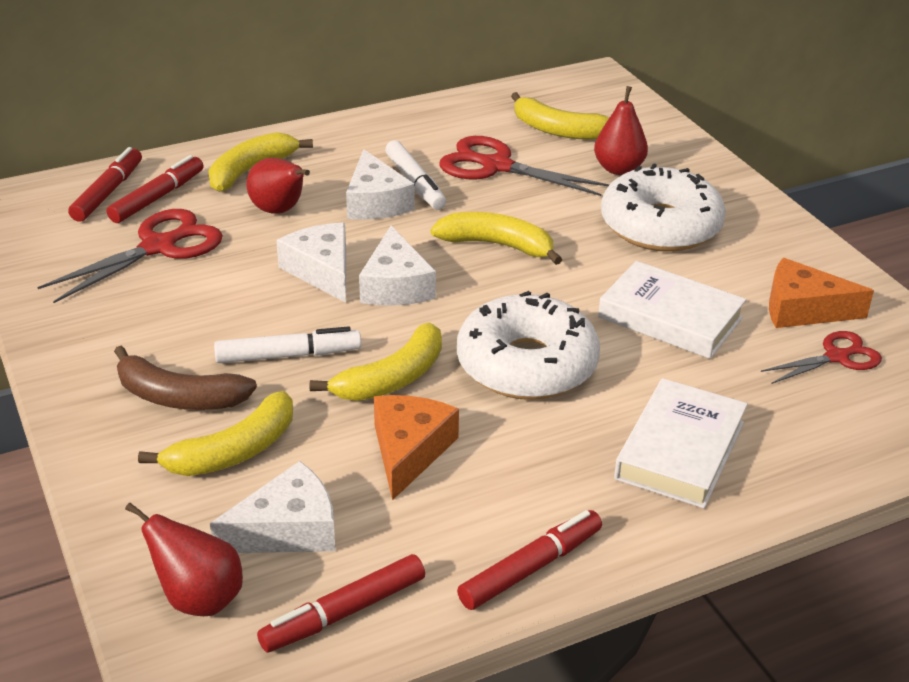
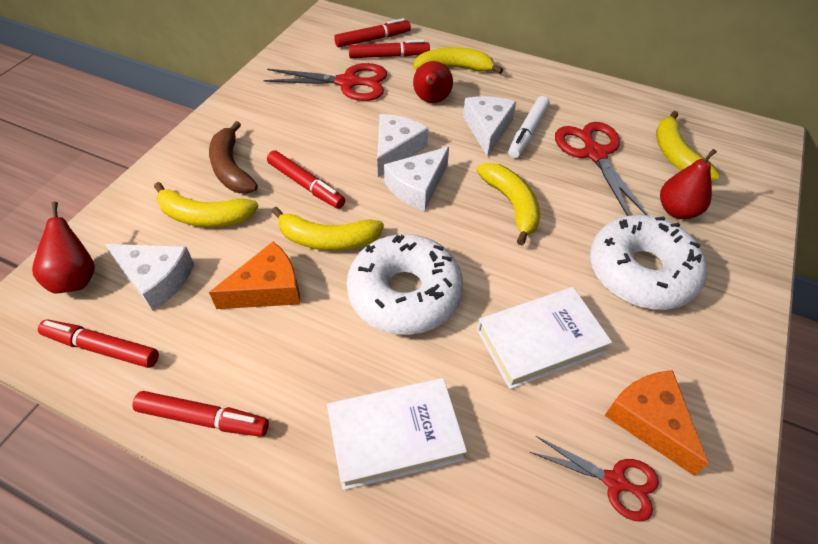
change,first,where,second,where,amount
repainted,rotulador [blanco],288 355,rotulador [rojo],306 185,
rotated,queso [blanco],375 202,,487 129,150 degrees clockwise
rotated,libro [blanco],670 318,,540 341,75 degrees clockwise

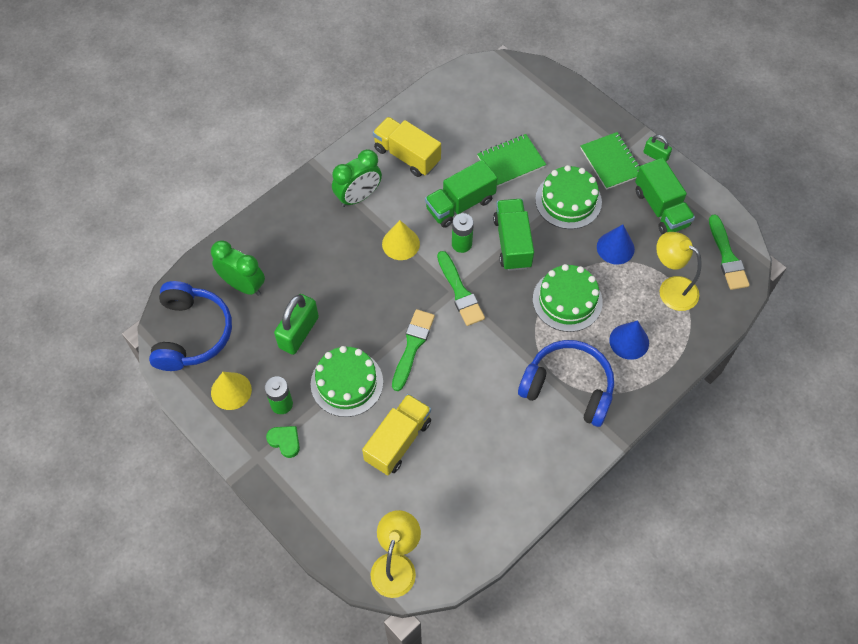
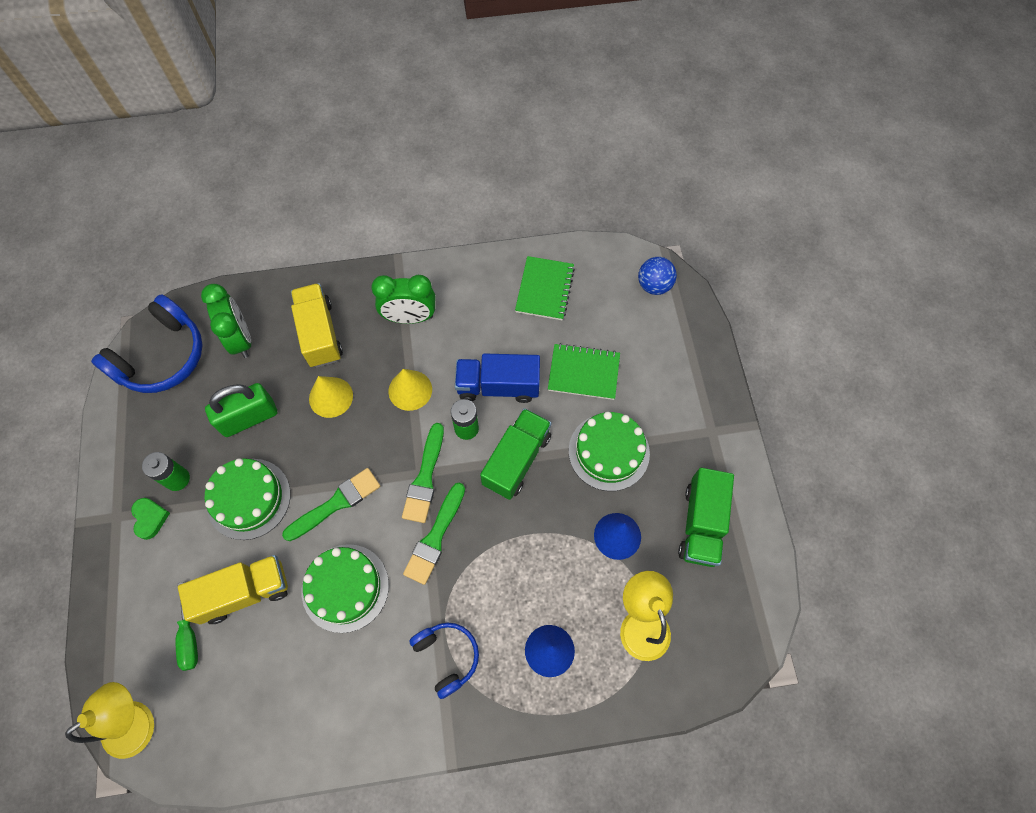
change,first,where,second,where,amount
gone,candado [verde],655 155,,,
new,,,destornillador [verde],189 637,
new,,,pelota [azul],654 285,
shifted,cono [amarillo],231 391,,331 397,
shifted,camión [amarillo],407 155,,320 334,
shifted,tarta [verde],567 300,,345 588,
shifted,cuaderno [verde],611 162,,544 289,
shifted,pincel [verde],727 256,,435 537,
repainted,camión [verde],460 204,camión [azul],498 386,
scaled,auriculares [azul],568 388,,447 656,x0.60

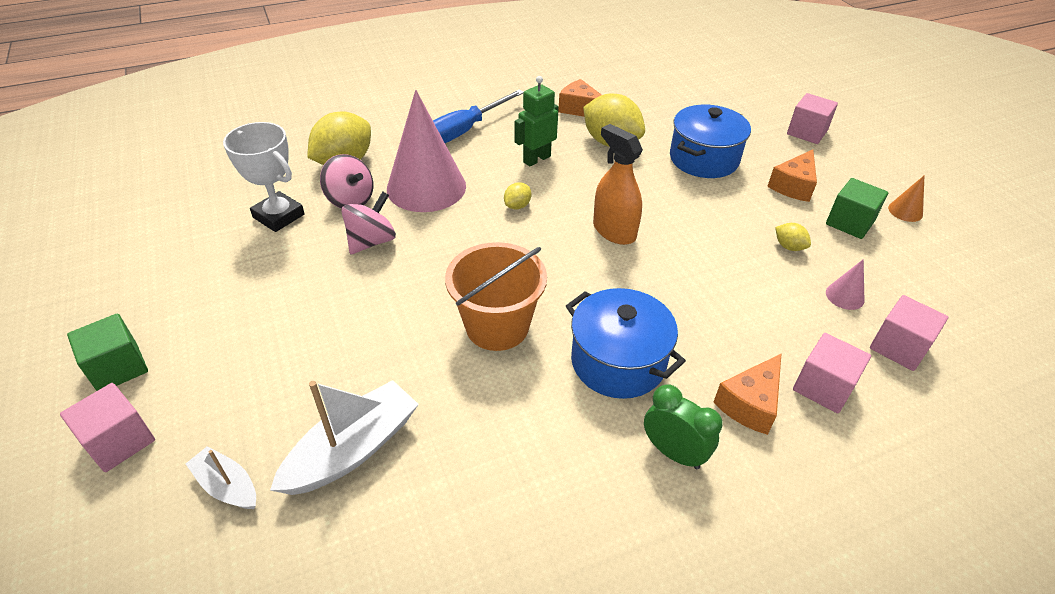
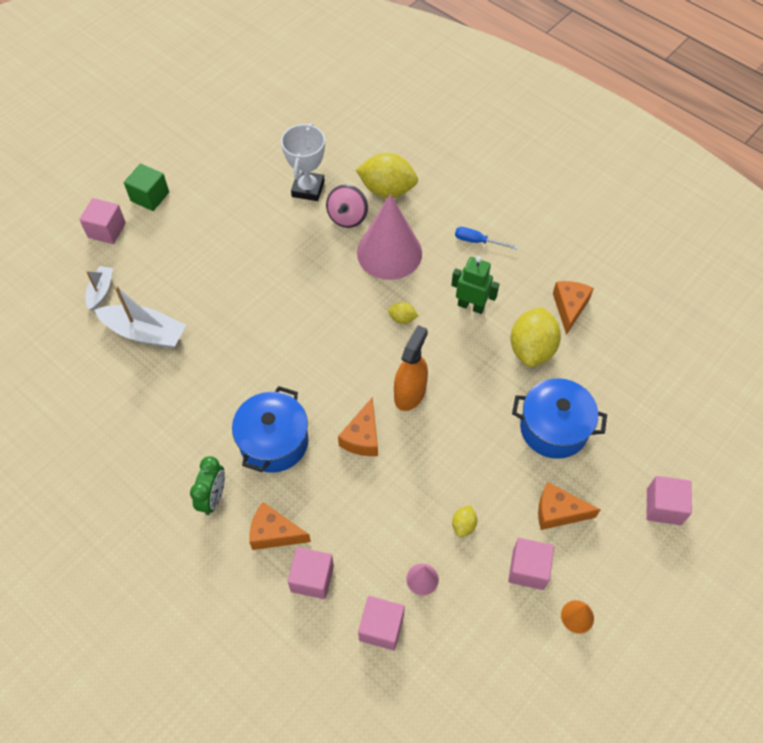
change,first,where,second,where,amount
gone,peonza [rosa],371 241,,,
gone,balde [naranja],497 326,,,
new,,,queso [naranja],362 437,
repainted,cubo [verde],849 223,cubo [rosa],528 569,
scaled,destornillador [azul],464 131,,477 241,x0.55

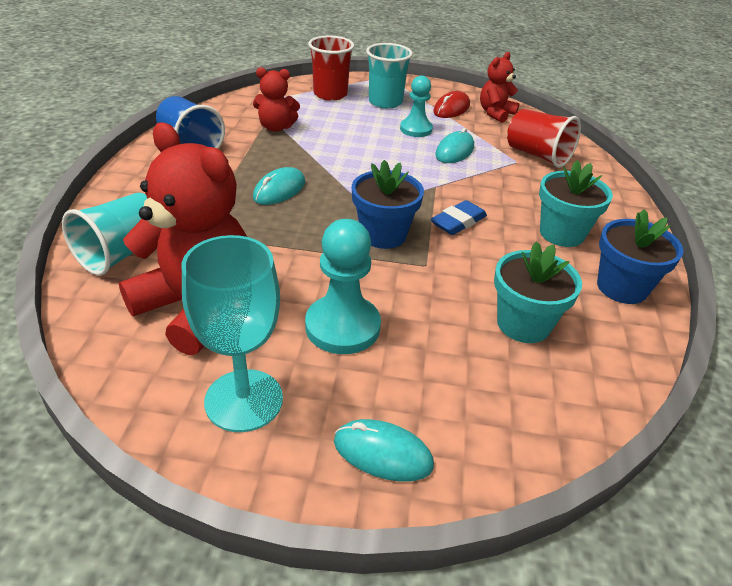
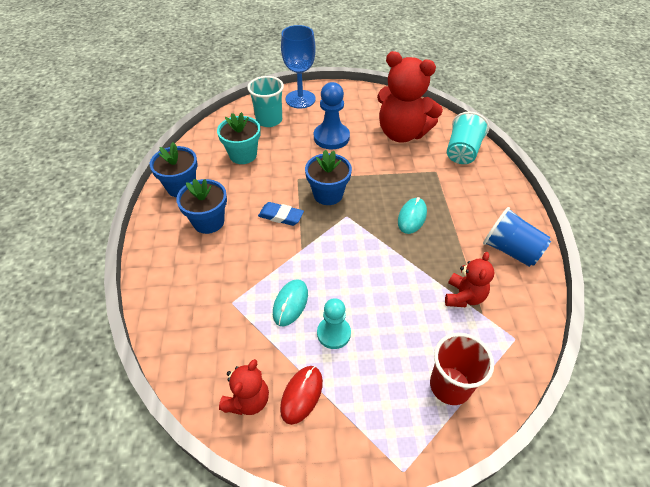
change,first,where,second,where,amount
gone,copa [turquesa],244 400,,,
gone,vaso [rojo],537 155,,,
shifted,vaso [turquesa],385 102,,269 120,
swapped,ratón [turquesa],383 453,copa [azul],300 99,
repainted,peón [turquesa],342 327,peón [azul],331 137,
repainted,maceta [turquesa],561 233,maceta [azul],208 222,
rotated,osito [rojo],276 127,,464 296,120 degrees clockwise
rotated,goma de borrar [azul],458 222,,281 216,75 degrees clockwise

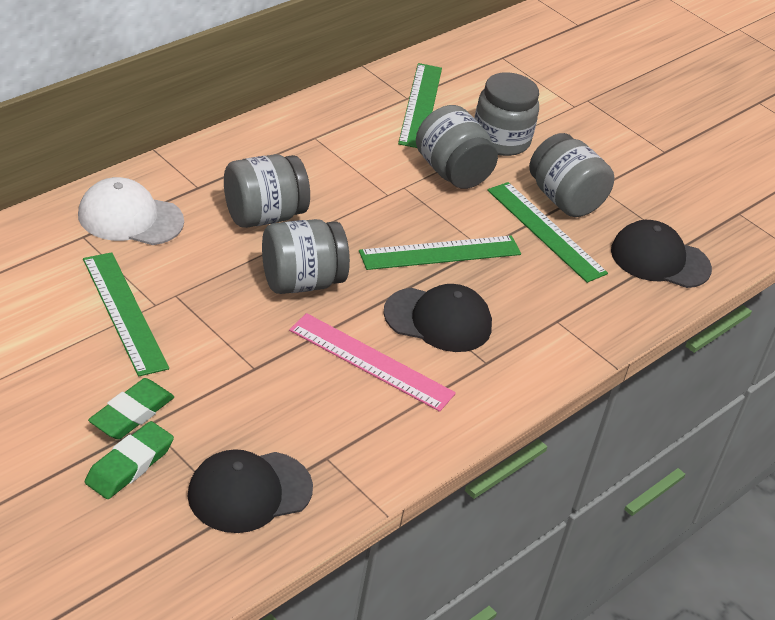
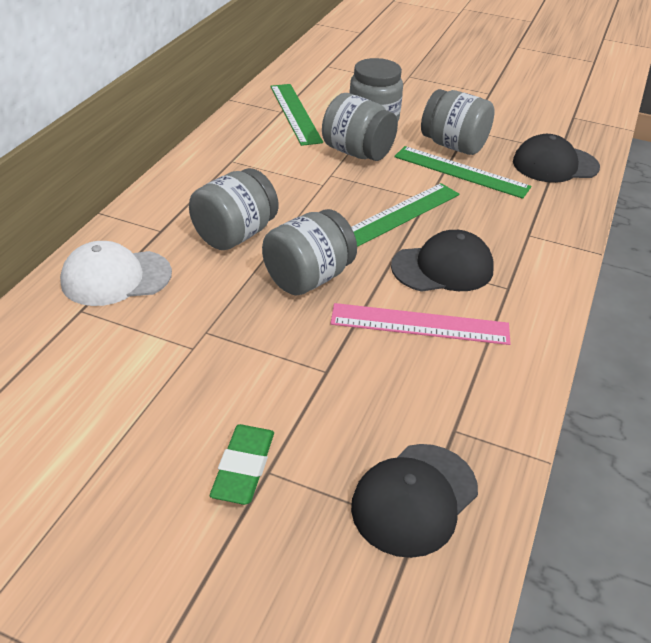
change,first,where,second,where,amount
gone,regla [verde],124 312,,,
gone,goma de borrar [verde],129 465,,,

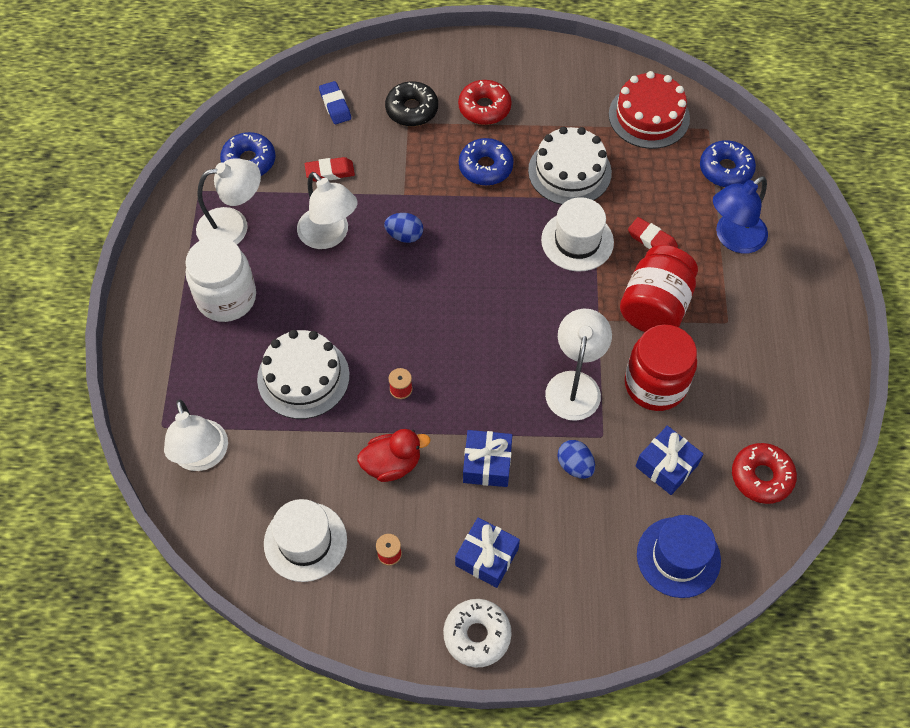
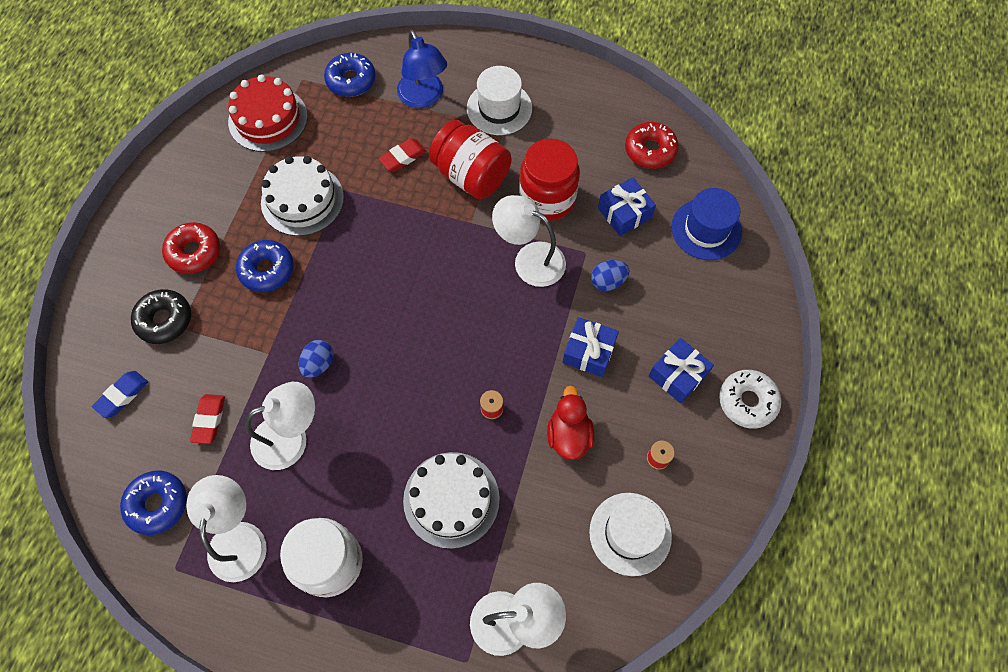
change,first,where,second,where,amount
shifted,sombrero [blanco],577 241,,499 108,
rotated,goma de borrar [azul],335 105,,122 395,45 degrees counterclockwise

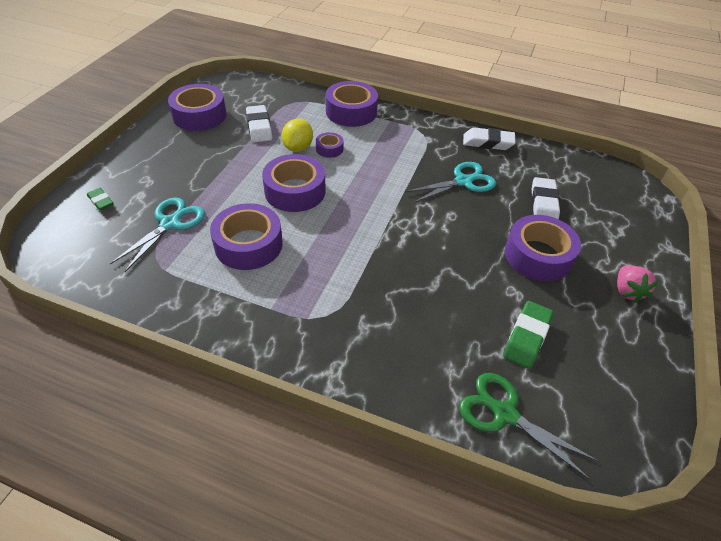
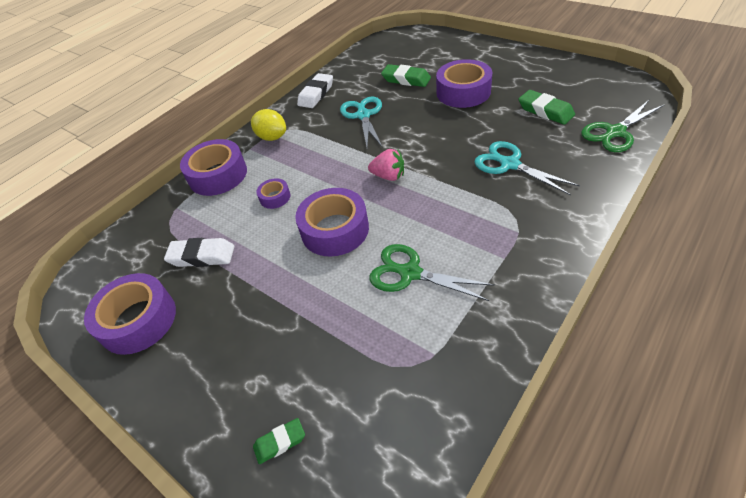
change,first,where,second,where,amount
shifted,tijeras [turquesa],170 223,,509 164,
shifted,limón [amarillo],298 148,,272 137,
shifted,fresa [rosa],627 291,,388 176,
swapped,cinta adhesiva [morado],248 244,tijeras [verde],409 273,
repainted,goma de borrar [blanco],543 204,goma de borrar [verde],406 79,

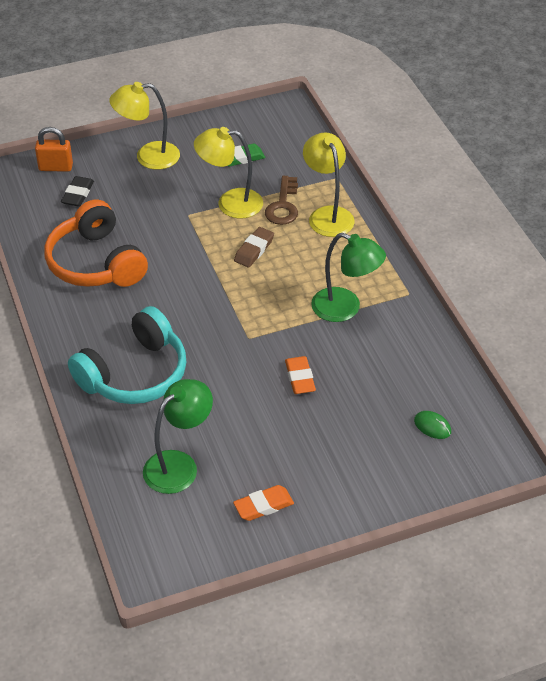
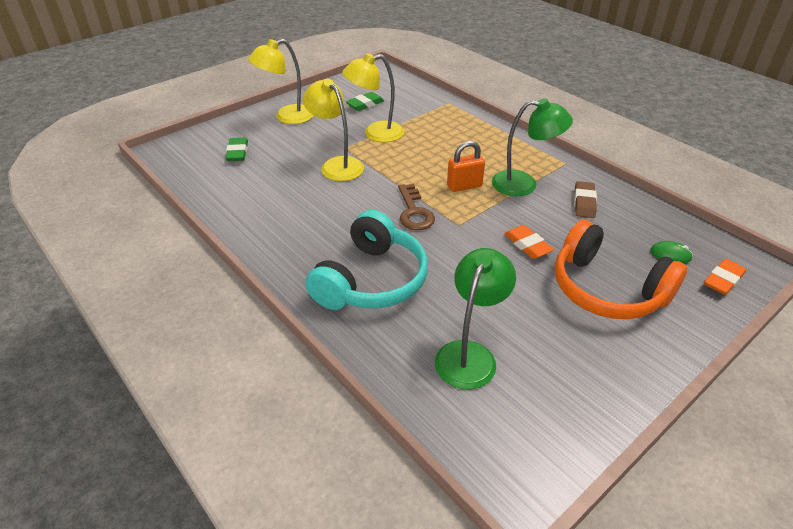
change,first,where,second,where,amount
shifted,candado [naranja],56 167,,464 186,
shifted,auriculares [naranja],96 263,,607 289,
shifted,goma de borrar [naranja],263 506,,723 280,
shifted,goma de borrar [marrón],254 250,,584 203,
shifted,llave [marrón],283 206,,414 212,
shifted,lámpara [amarillo],327 215,,336 165,
repainted,goma de borrar [negro],78 194,goma de borrar [verde],237 152,

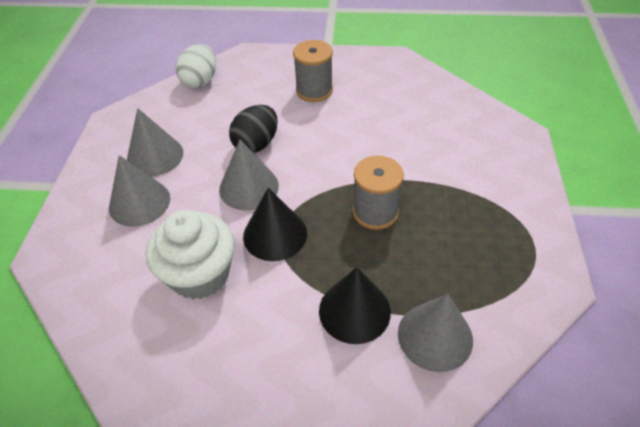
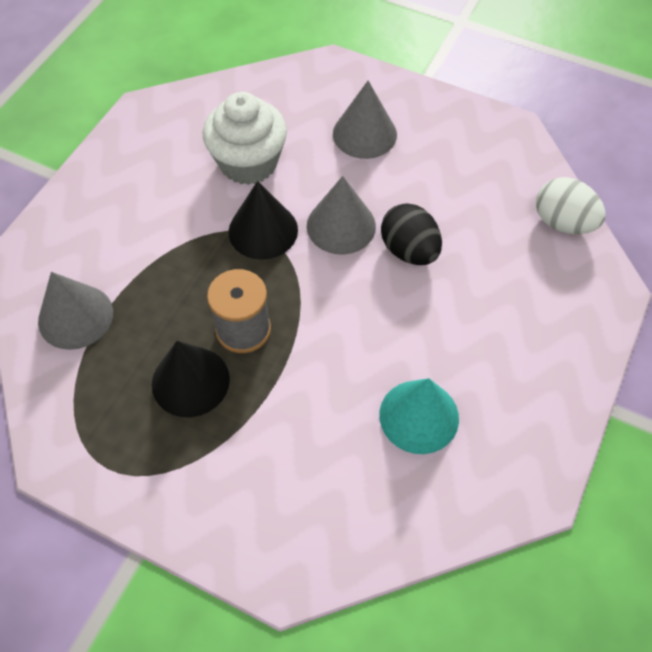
change,first,where,second,where,amount
gone,cono [gris],155 156,,,
gone,carrete [gris],314 90,,,
new,,,cono [turquesa],419 416,
shifted,cono [negro],354 311,,190 381,

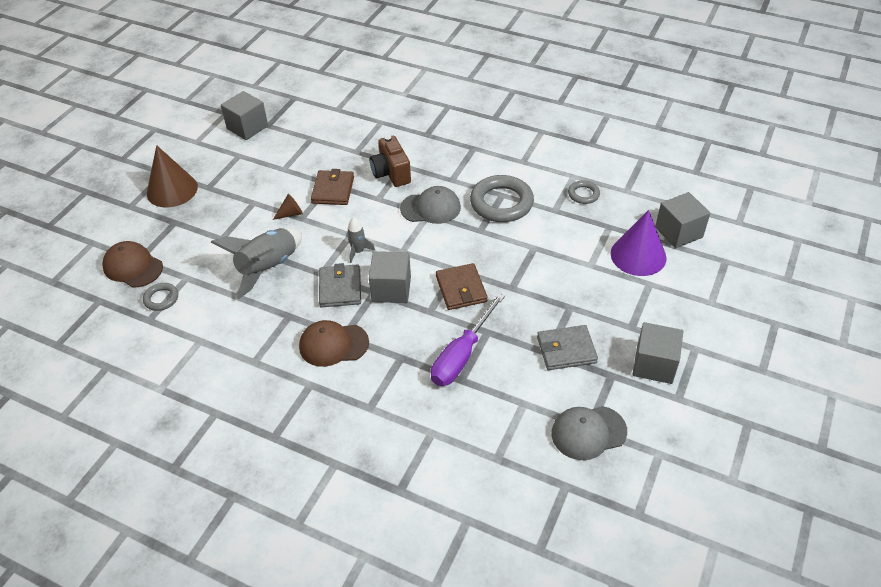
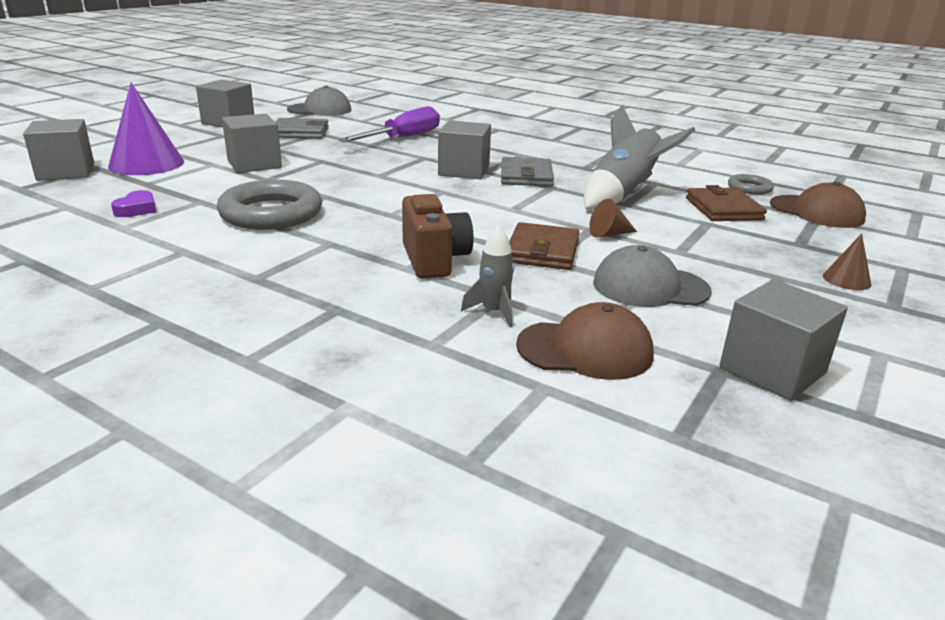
change,first,where,second,where,amount
new,,,cubo [gris],254 164,
shifted,gorra [marrón],333 344,,585 350,
shifted,cohete [gris],358 251,,494 312,
shifted,gorra [gris],431 208,,650 287,
shifted,cartera [marrón],461 289,,723 209,
swapped,anillo [gris],583 194,corazón [morado],137 209,
scaled,cono [marrón],172 190,,846 280,x0.47

